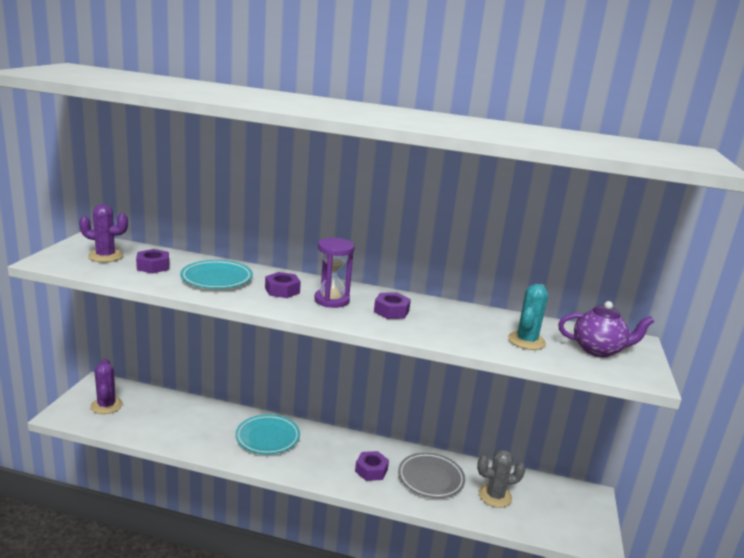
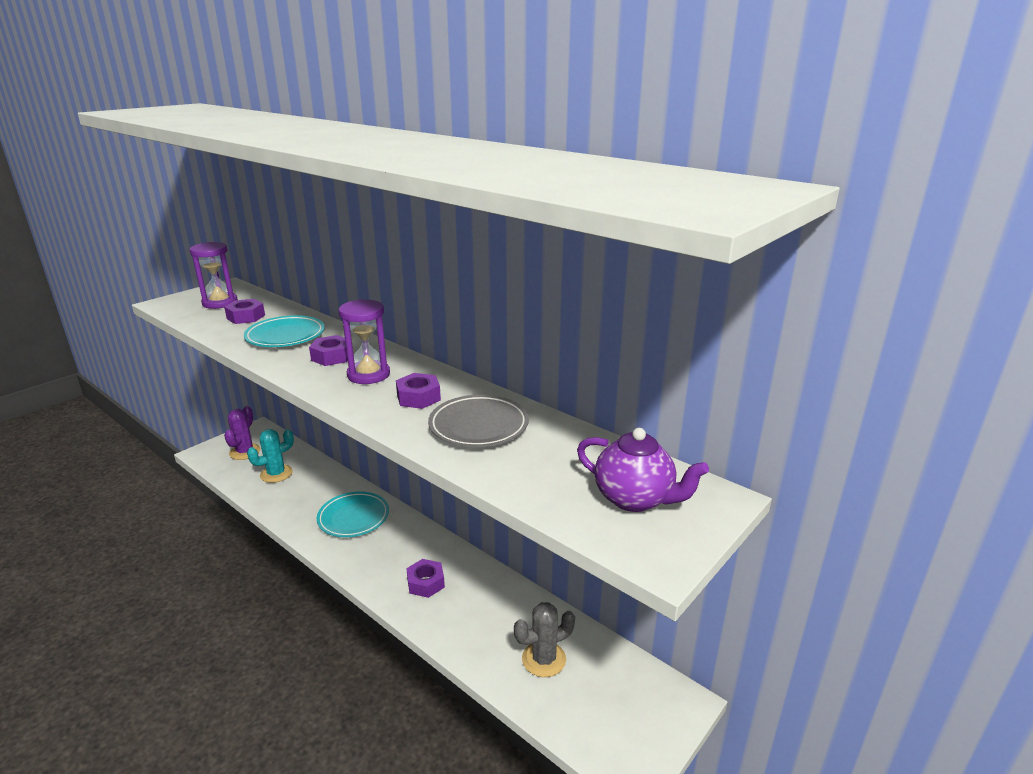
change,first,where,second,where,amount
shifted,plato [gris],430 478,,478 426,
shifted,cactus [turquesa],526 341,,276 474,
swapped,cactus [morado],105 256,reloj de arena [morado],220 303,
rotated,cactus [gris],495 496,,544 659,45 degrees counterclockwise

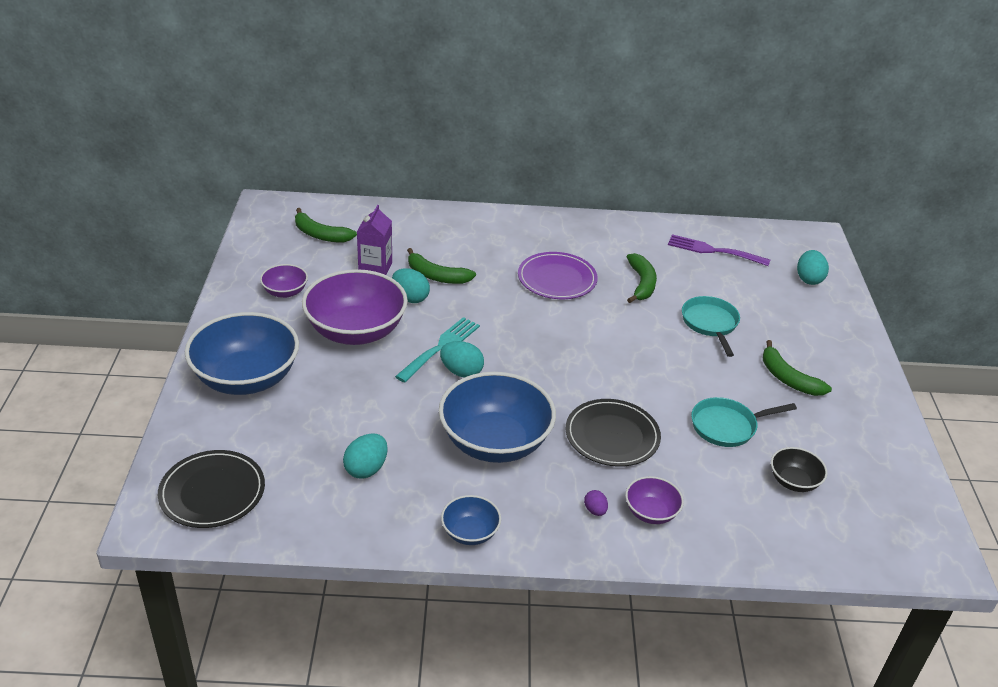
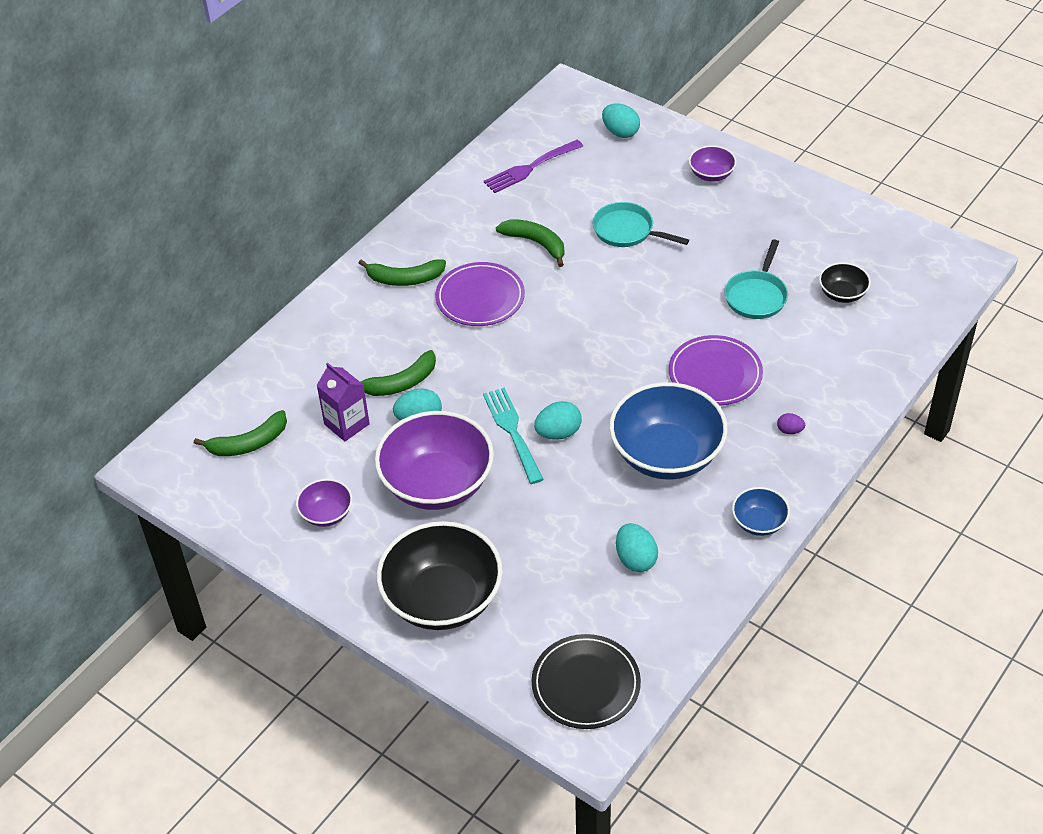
change,first,where,second,where,amount
shifted,cuenco [morado],651 512,,711 174,
shifted,plátano [verde],788 378,,405 279,
repainted,cuenco [azul],246 378,cuenco [negro],442 599,
repainted,plato [negro],612 436,plato [morado],715 374,

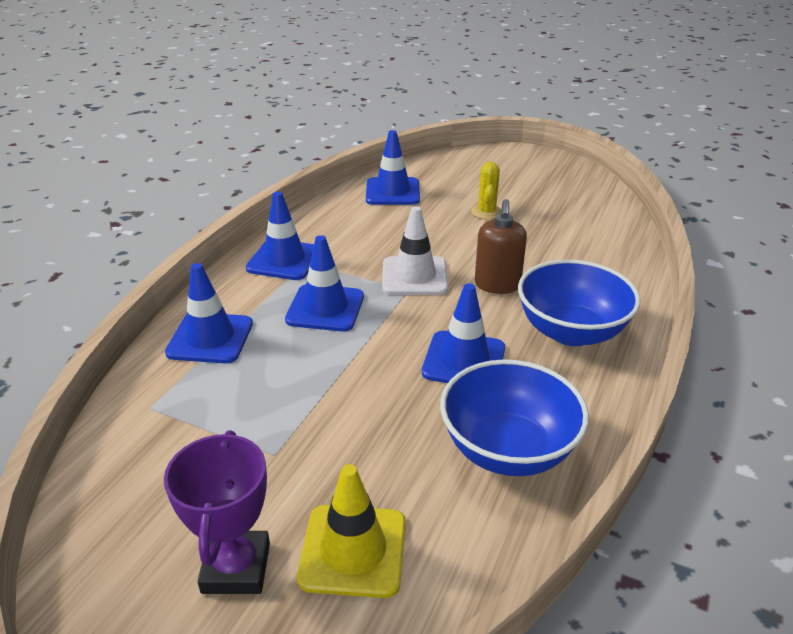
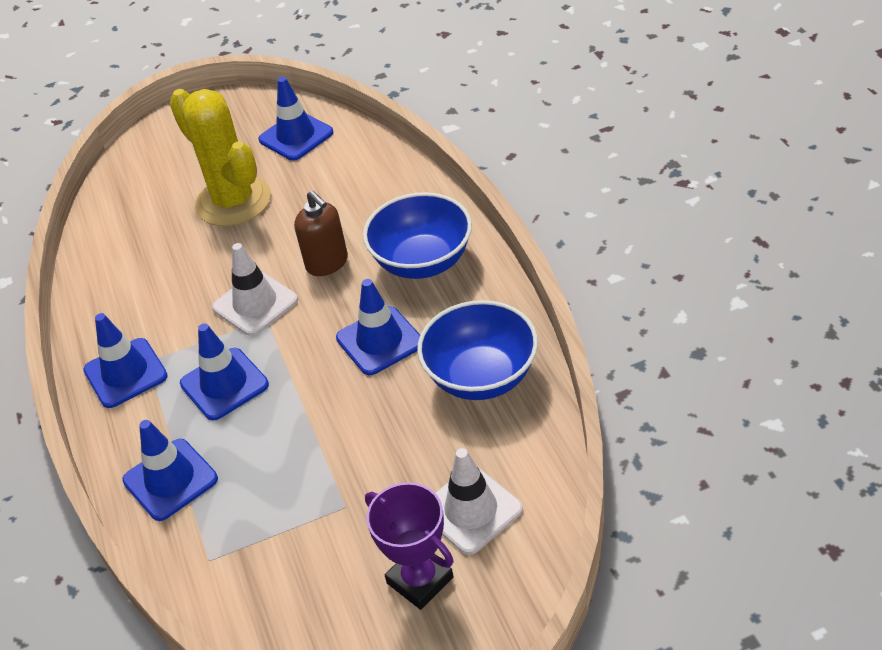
change,first,where,second,where,amount
shifted,cono de tráfico [azul],392 192,,296 136,
repainted,cono de tráfico [amarillo],353 550,cono de tráfico [blanco],471 510,
scaled,cactus [amarillo],486 212,,233 201,x2.24

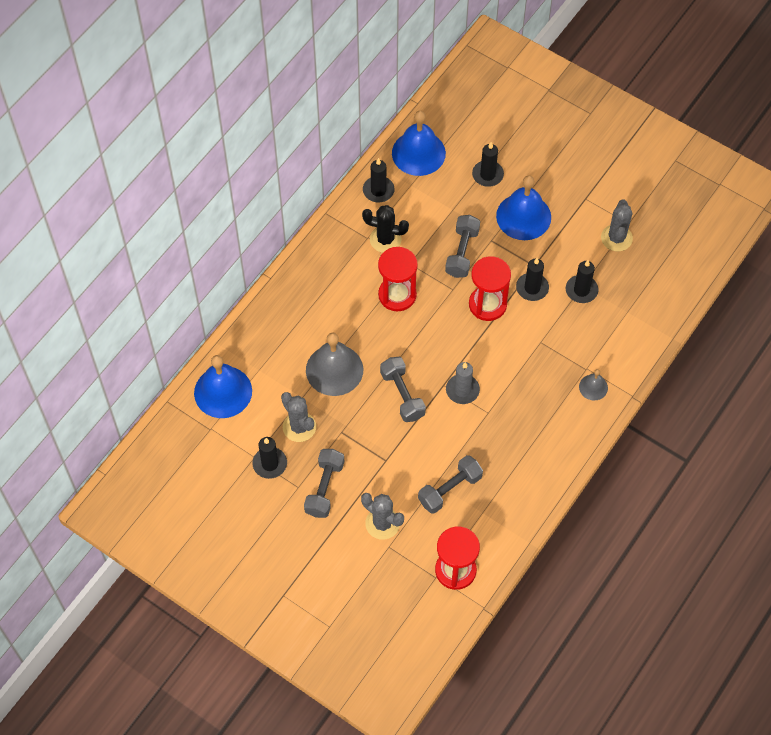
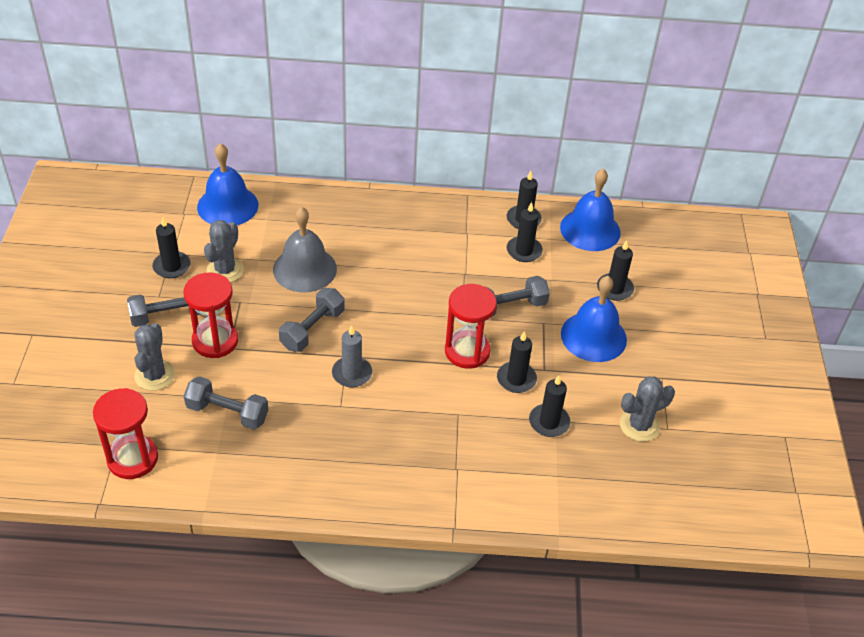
change,first,where,second,where,amount
gone,cactus [negro],385 239,,,
gone,campana [gris],593 387,,,
new,,,vela [negro],524 251,
shifted,reloj de arena [rojo],397 295,,215 341,

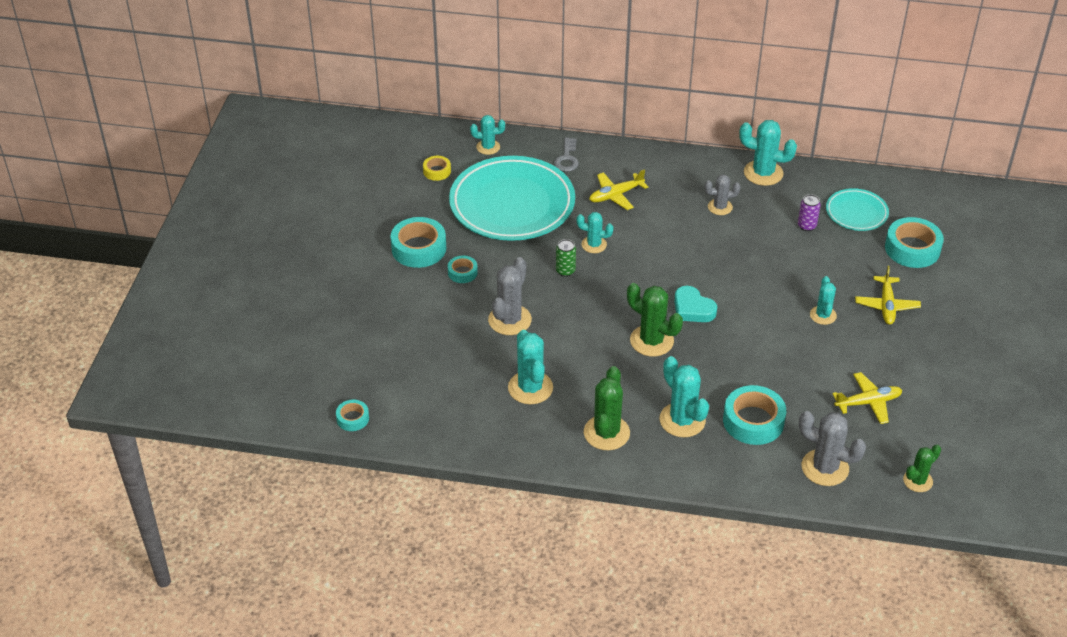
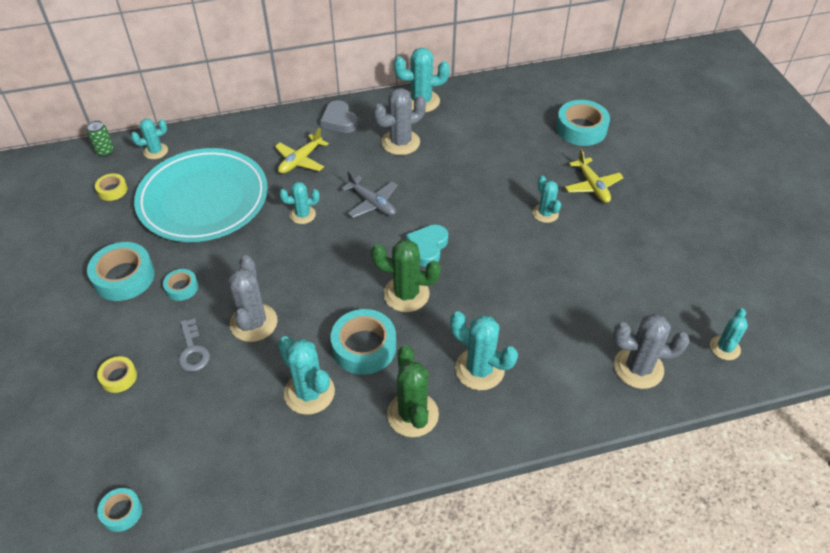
change,first,where,second,where,amount
gone,lata [morado],807 226,,,
gone,plato [turquesa],856 213,,,
gone,avión [amarillo],868 402,,,
new,,,cinta adhesiva [amarillo],119 377,
new,,,corazón [gris],339 120,
new,,,avión [gris],372 203,
shifted,llave [gris],567 159,,193 350,
shifted,lata [verde],565 271,,105 152,
shifted,cinta adhesiva [turquesa],753 421,,364 347,
repainted,cactus [verde],917 481,cactus [turquesa],724 348,
rotated,corazón [turquesa],692 309,,427 247,90 degrees clockwise
scaled,cactus [gris],720 207,,400 142,x1.63

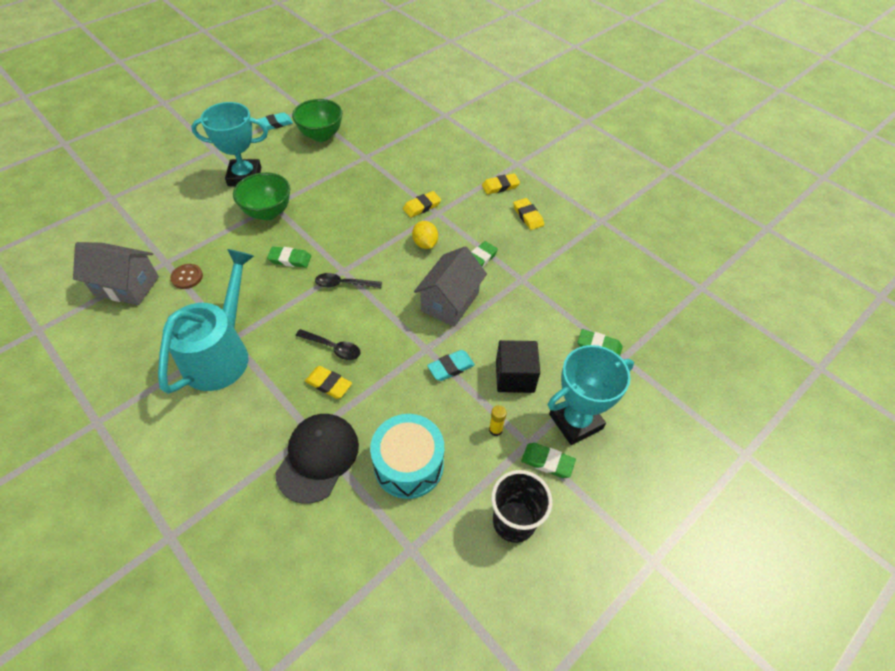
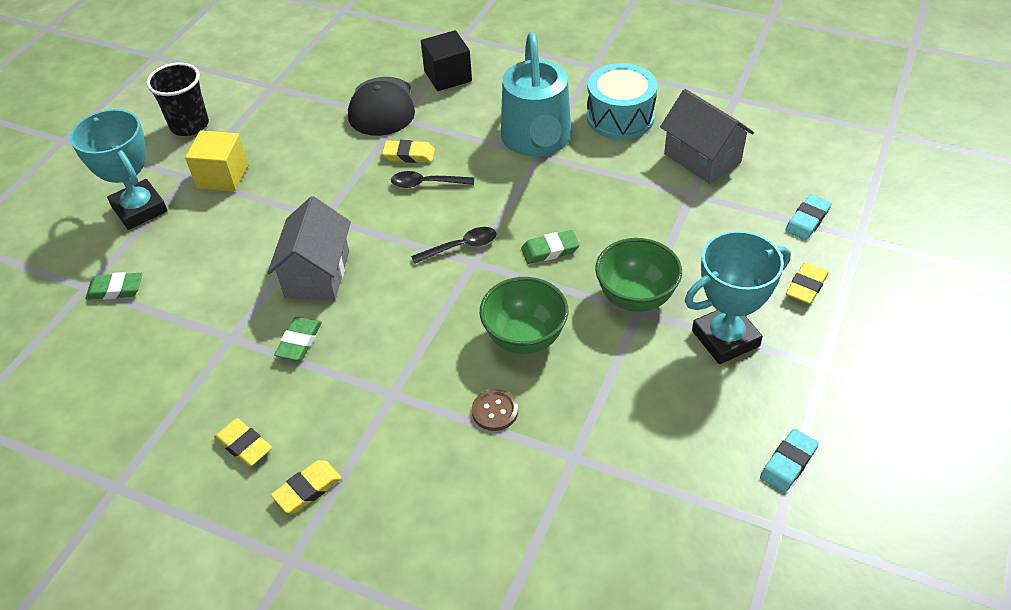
change,first,where,second,where,amount
gone,limón [amarillo],425 244,,,
gone,goma de borrar [verde],547 462,,,
shifted,botón [marrón],187 277,,495 411,
shifted,cuenco [verde],321 135,,524 338,
shifted,tambor [turquesa],408 464,,620 117,
shifted,goma de borrar [amarillo],422 206,,806 286,
shifted,goma de borrar [turquesa],451 367,,807 220,
shifted,cubo [negro],515 376,,448 76,
swapped,barra de pegamento [amarillo],495 430,cubo [amarillo],223 176,
rotated,casa [gris],127 286,,702 158,60 degrees clockwise
rotated,trofeo [turquesa],575 421,,139 209,75 degrees counterclockwise

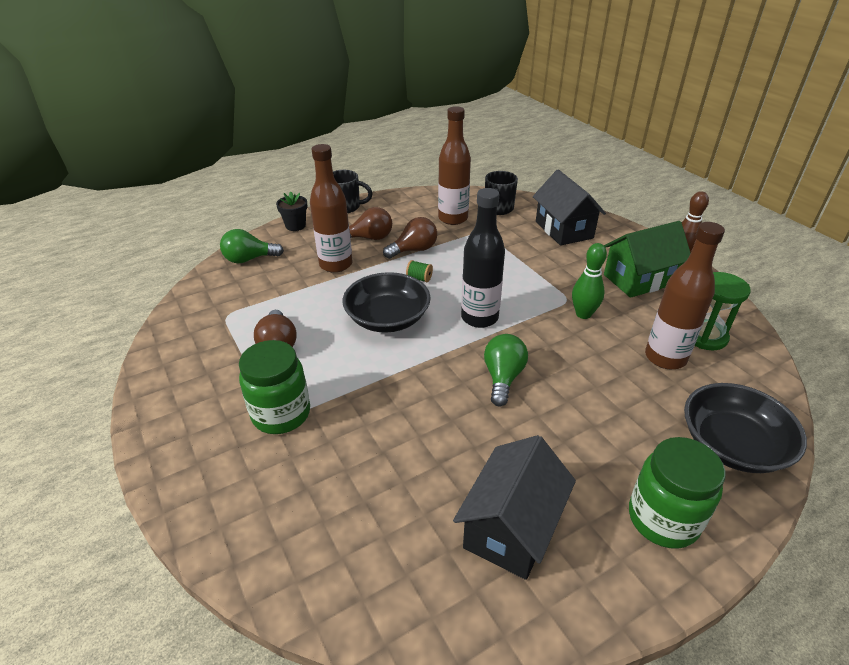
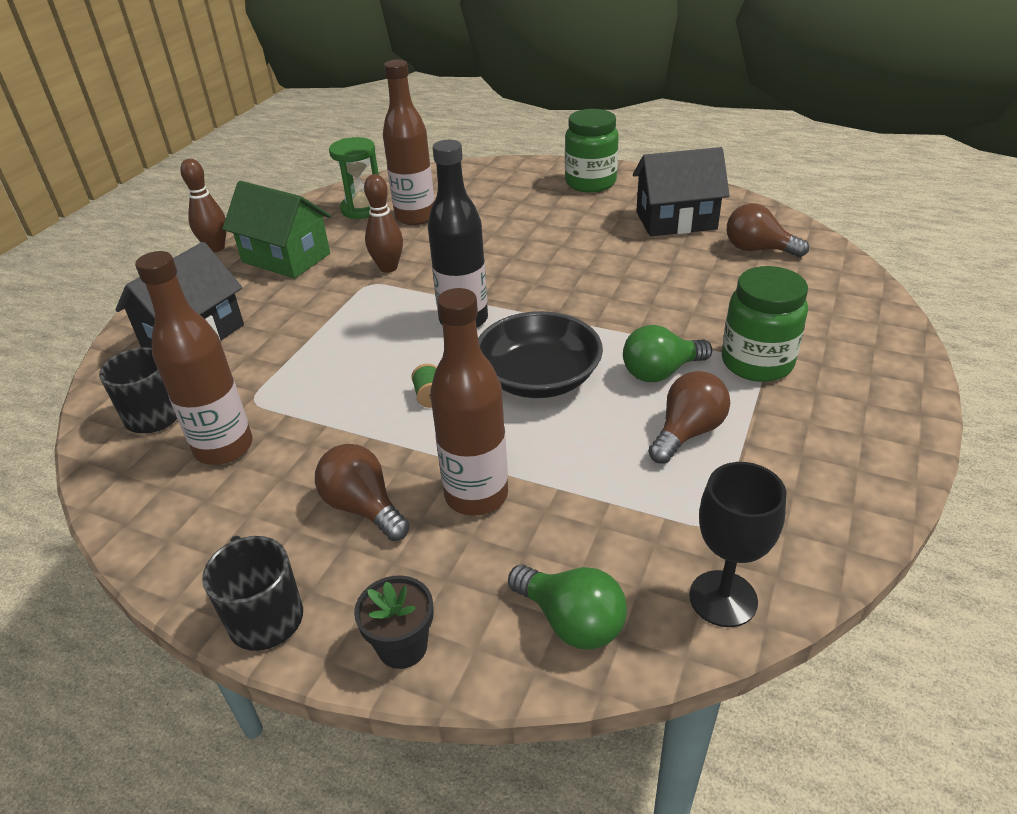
change,first,where,second,where,amount
gone,cuenco [negro],732 445,,,
new,,,copa [negro],723 598,
shifted,bombilla [marrón],414 250,,757 249,
shifted,bombilla [verde],503 378,,660 372,
repainted,bolo [verde],583 314,bolo [marrón],388 267,

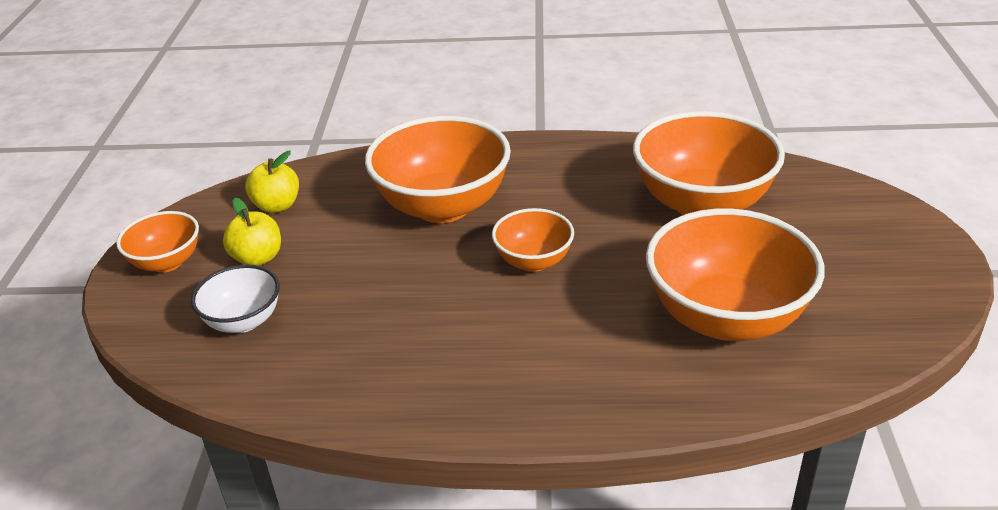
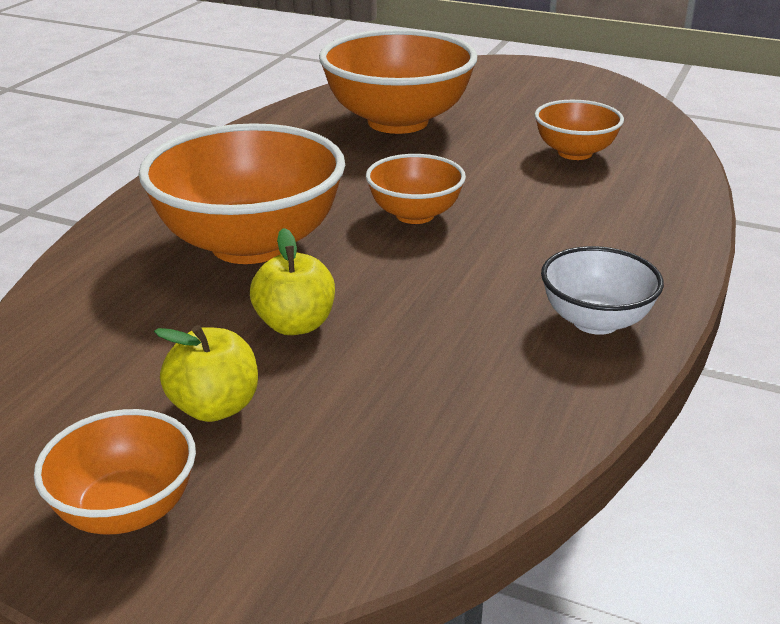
change,first,where,second,where,amount
shifted,cuenco [blanco],243 321,,595 321,
shifted,manzana [amarillo],277 206,,295 324,
scaled,cuenco [naranja],726 318,,574 153,x0.53

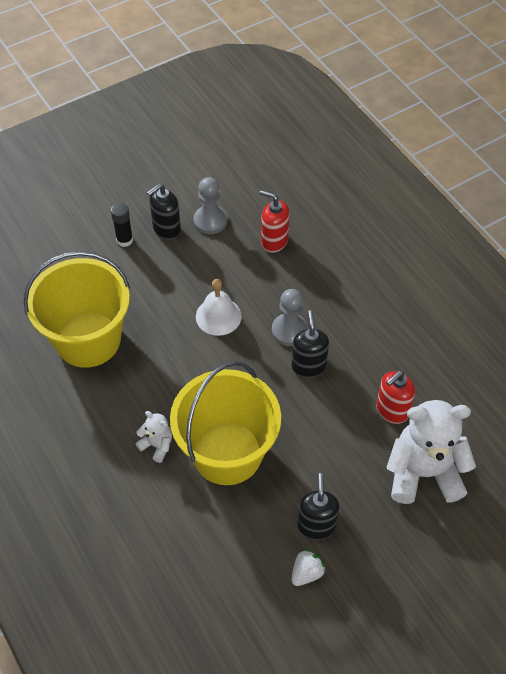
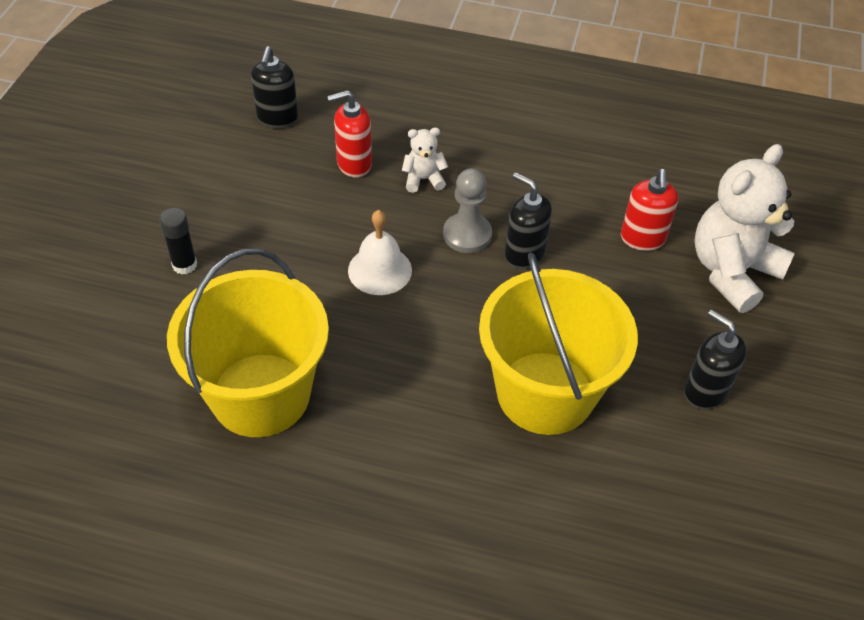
change,first,where,second,where,amount
gone,peón [gris],210 221,,,
gone,fresa [blanco],306 573,,,
shifted,osito [blanco],157 445,,423 179,
shifted,dispensador de jabón [negro],166 230,,277 119,

